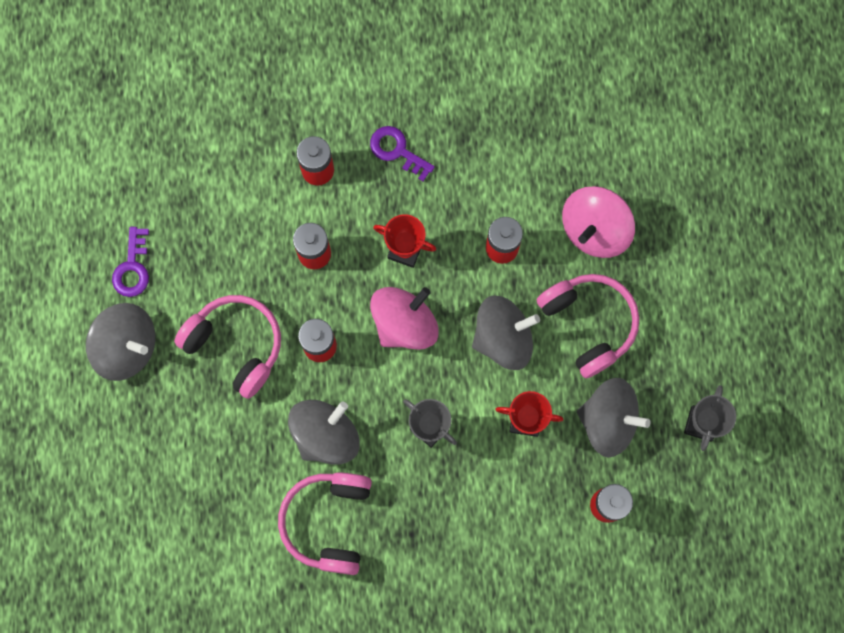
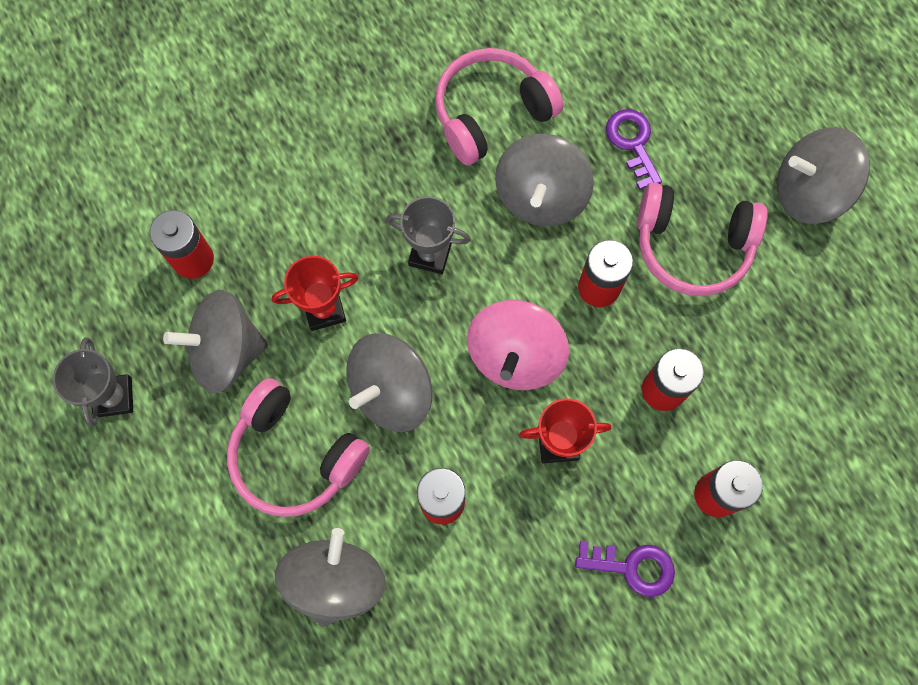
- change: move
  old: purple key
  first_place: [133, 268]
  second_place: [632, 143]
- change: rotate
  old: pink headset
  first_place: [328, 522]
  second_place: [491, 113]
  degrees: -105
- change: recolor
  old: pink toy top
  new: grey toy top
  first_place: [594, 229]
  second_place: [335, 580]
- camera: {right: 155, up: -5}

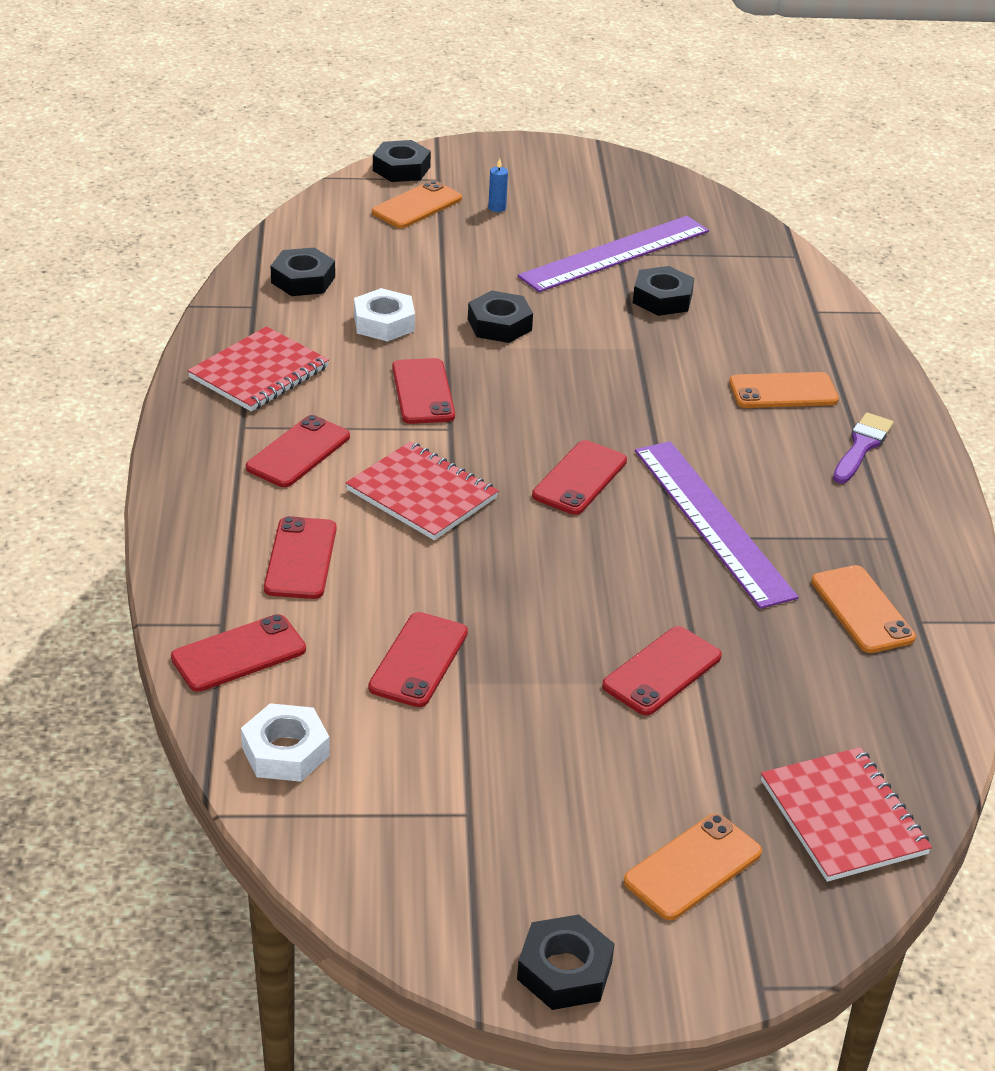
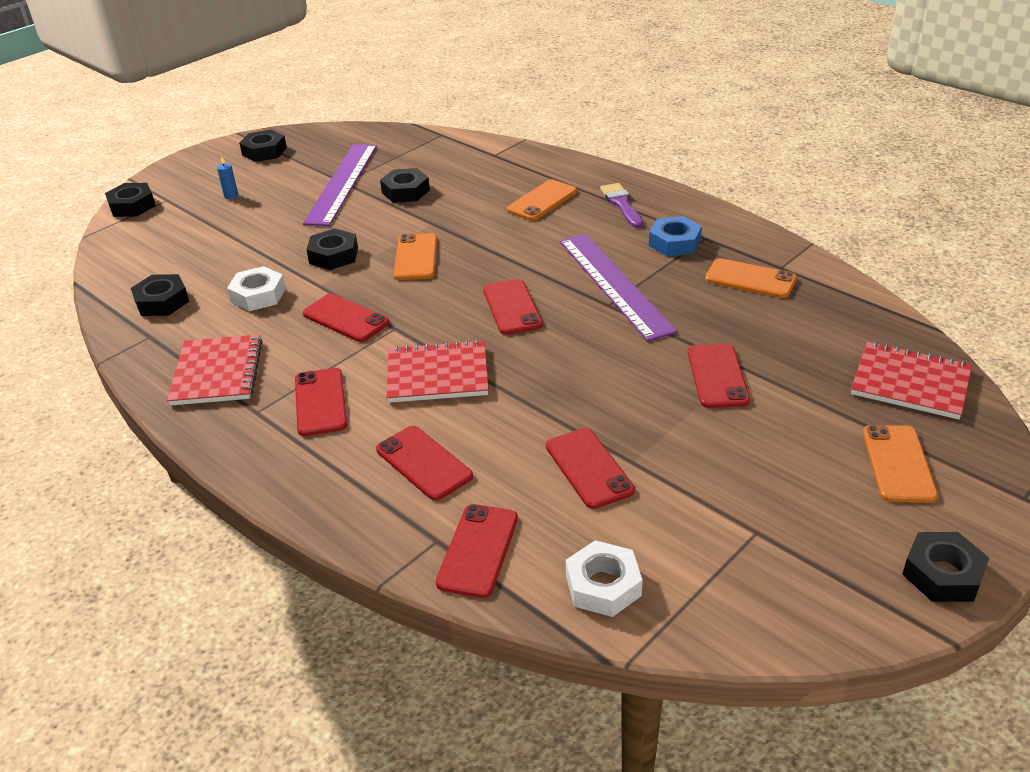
- change: move
  old: bright orange mobile phone
  first_place: [417, 205]
  second_place: [416, 257]
- change: rotate
  old: purple straightedge
  first_place: [712, 521]
  second_place: [614, 284]
  degrees: 45
- change: insert
  new: black hex nut
  second_place: [264, 151]
- change: insert
  new: cobalt hex nut
  second_place: [674, 243]
- camera: {right: -40, up: 0}

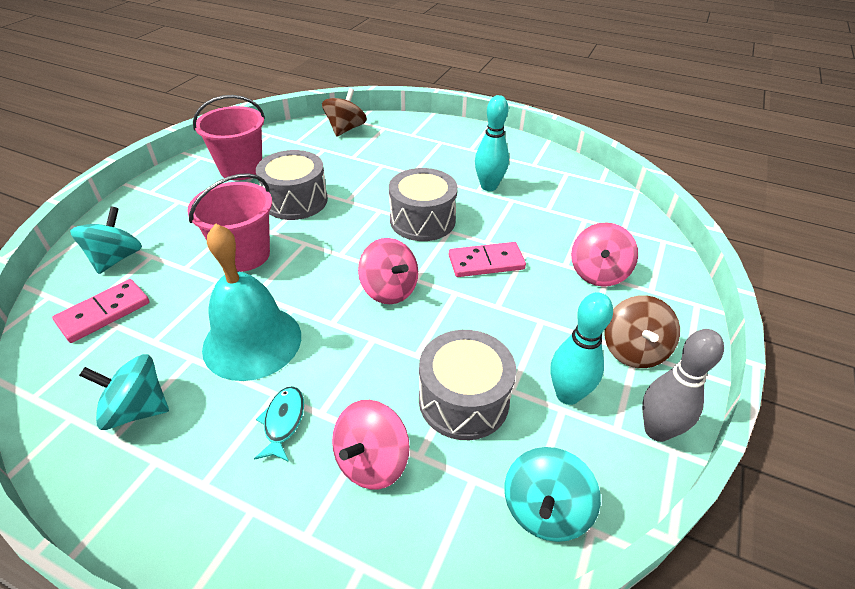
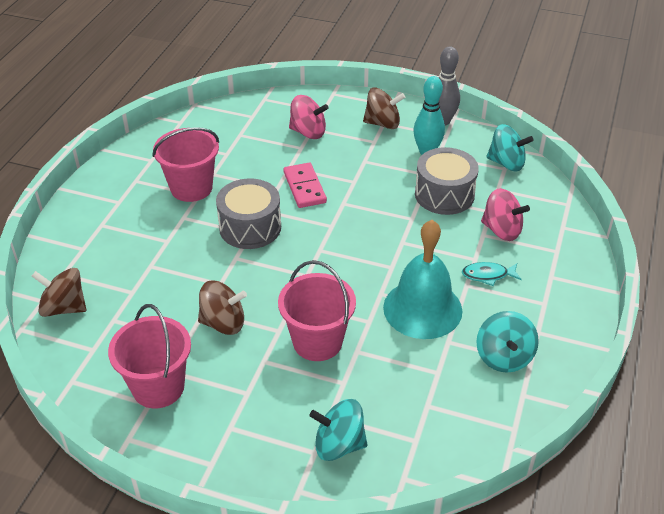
- change: delete
  old: pink domino tile
  first_place: [104, 313]
- change: replace
  old: grey toy drum
  new: brown toy top
  first_place: [295, 200]
  second_place: [223, 323]
- change: delete
  old: pink toy top
  first_place: [389, 290]
- change: replace
  old: aqua bowling pin
  new: pink bucket
  first_place: [489, 186]
  second_place: [191, 188]
- camera: {right: -95, up: 0}

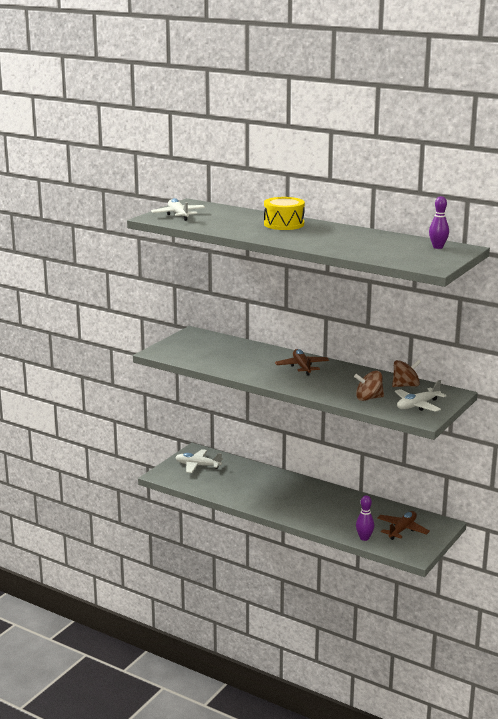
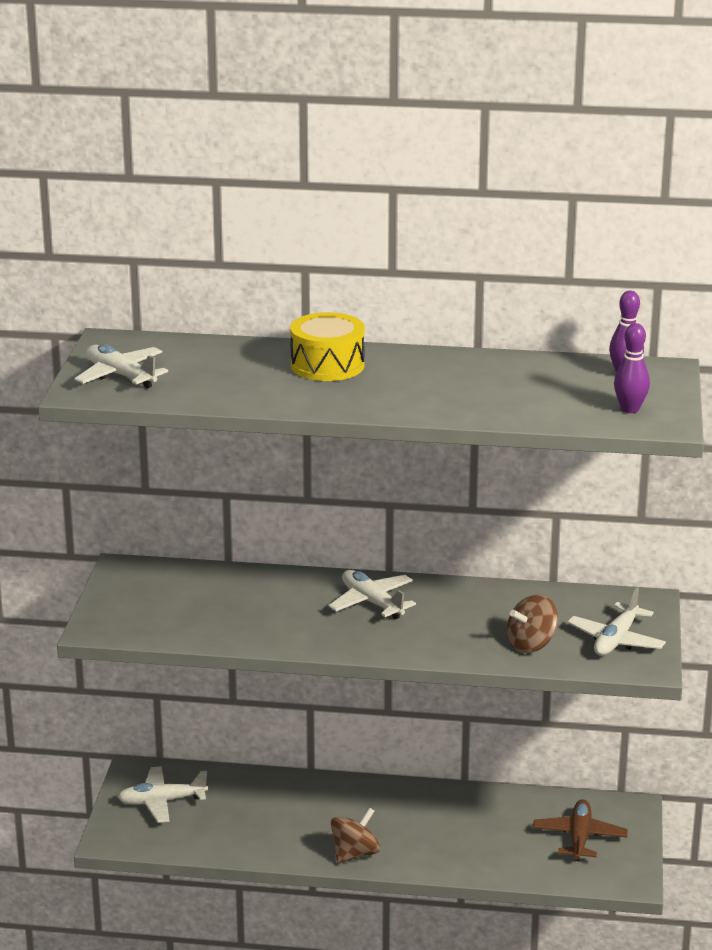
- change: recolor
  old: brown plane
  new: white plane
  first_place: [302, 367]
  second_place: [372, 602]
- change: move
  old: purple bowling pin
  first_place: [364, 538]
  second_place: [630, 409]
- change: move
  old: brown toy top
  first_place: [405, 386]
  second_place: [355, 854]
- camera: {right: -25, up: 5}

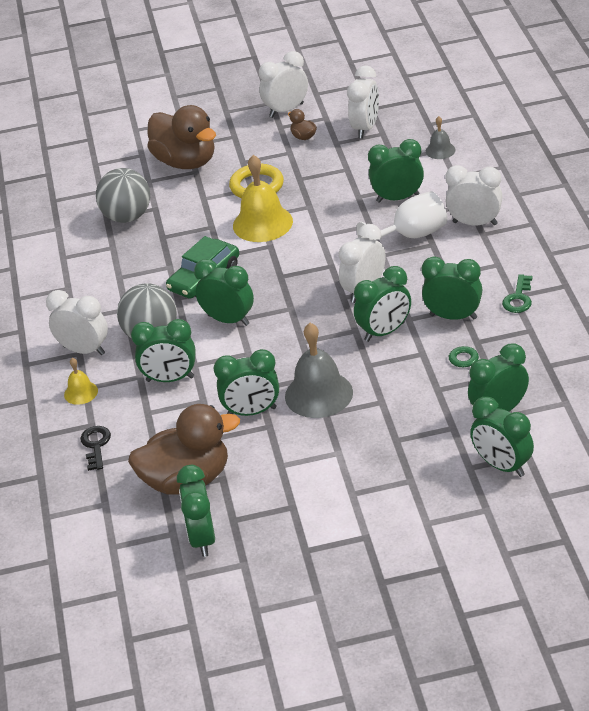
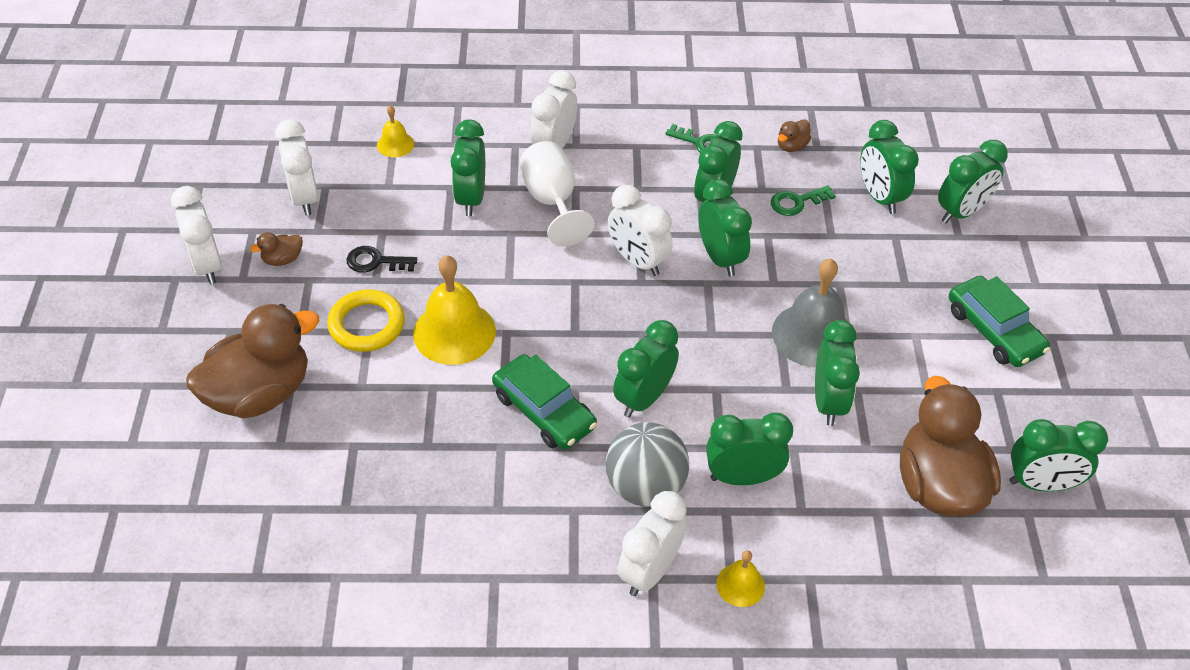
- change: move
  old: black key
  first_place: [96, 445]
  second_place: [375, 262]
- change: delete
  old: grey sphere
  first_place: [127, 217]
- change: rotate
  old: leaf-green bedside clock
  first_place: [170, 379]
  second_place: [742, 477]
  degrees: -105
- change: rotate
  old: white bedside clock
  first_place: [365, 128]
  second_place: [304, 198]
  degrees: -135
- change: recolor
  old: grey hand bell
  new: bright yellow hand bell
  first_place: [440, 150]
  second_place: [395, 144]
- change: insert
  new: brown toy duck
  second_place: [791, 146]
- change: insert
  new: leaf-green car
  second_place: [994, 330]
- camera: {right: -85, up: 10}

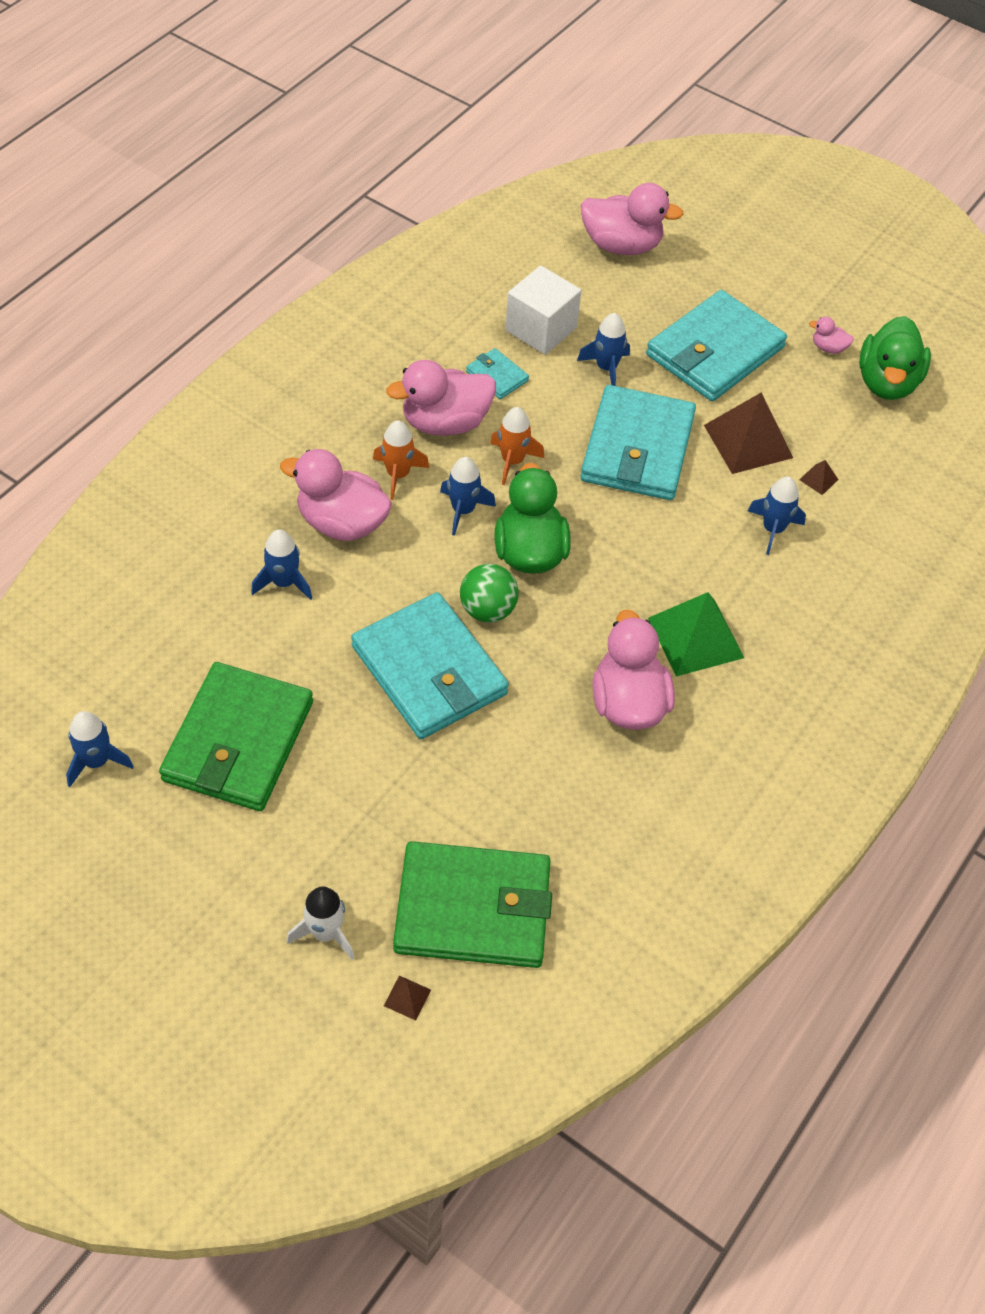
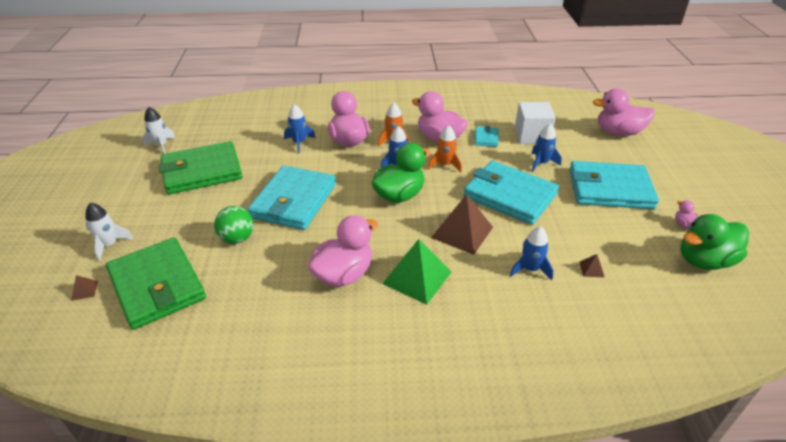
- change: recolor
  old: cobalt toy rocket
  new: white toy rocket
  first_place: [96, 761]
  second_place: [161, 145]
- change: move
  old: leaf-green sphere
  first_place: [487, 610]
  second_place: [237, 238]
- change: rotate
  old: pink toy duck
  first_place: [621, 245]
  second_place: [618, 132]
  degrees: 120
- change: rotate
  old: aqua wallet
  first_place: [637, 448]
  second_place: [509, 196]
  degrees: 60
- change: move
  old: brown pyramid
  first_place: [748, 441]
  second_place: [462, 232]
- camera: {right: 55, up: -15}

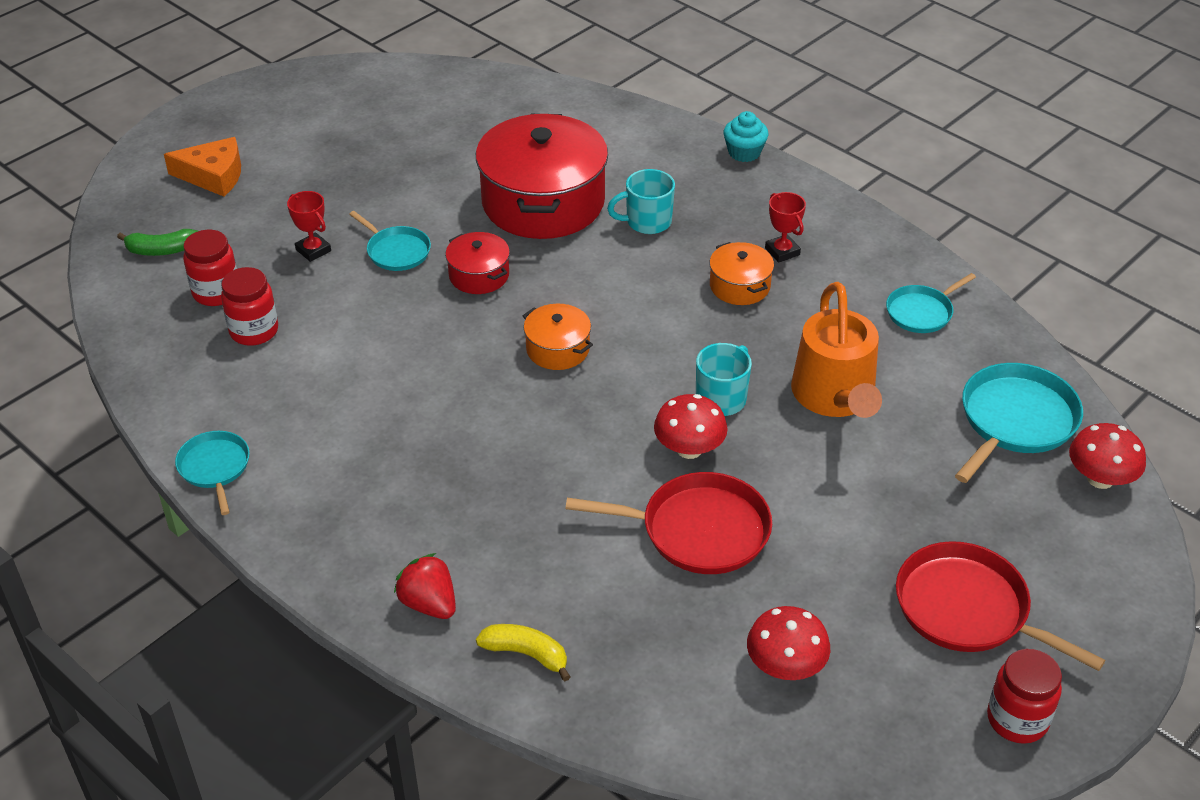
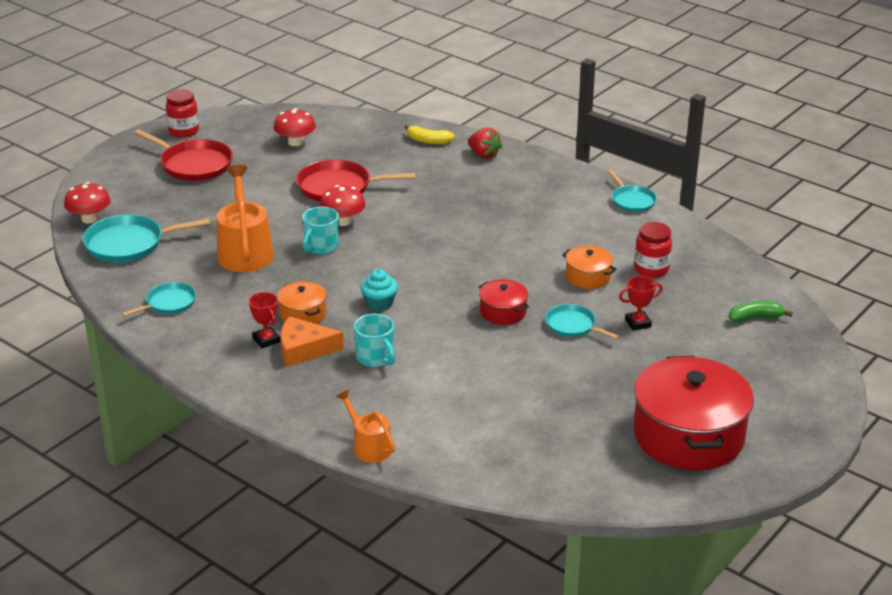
- change: move
  old: bright orange piece of cheese
  first_place: [213, 175]
  second_place: [304, 349]
- change: delete
  old: red preserve jar
  first_place: [216, 292]
- change: rotate
  old: red trophy
  first_place: [313, 250]
  second_place: [638, 323]
  degrees: -60
- change: move
  old: red cooking pot
  first_place: [543, 202]
  second_place: [688, 435]
- change: move
  old: bright orange cooking pot
  first_place: [558, 349]
  second_place: [588, 277]
- change: rotate
  old: aqua mug
  first_place: [647, 222]
  second_place: [375, 358]
  degrees: 75
- change: move
  old: aqua muffin
  first_place: [744, 152]
  second_place: [379, 303]
- change: rotate
  old: aqua frying pan
  first_place: [1015, 421]
  second_place: [129, 244]
  degrees: 45
- change: insert
  new: bright orange watering can
  second_place: [369, 446]
- camera: {right: 175, up: -10}

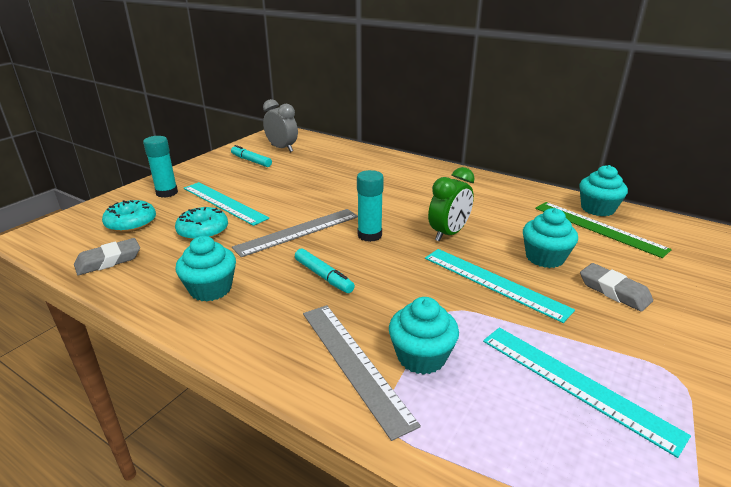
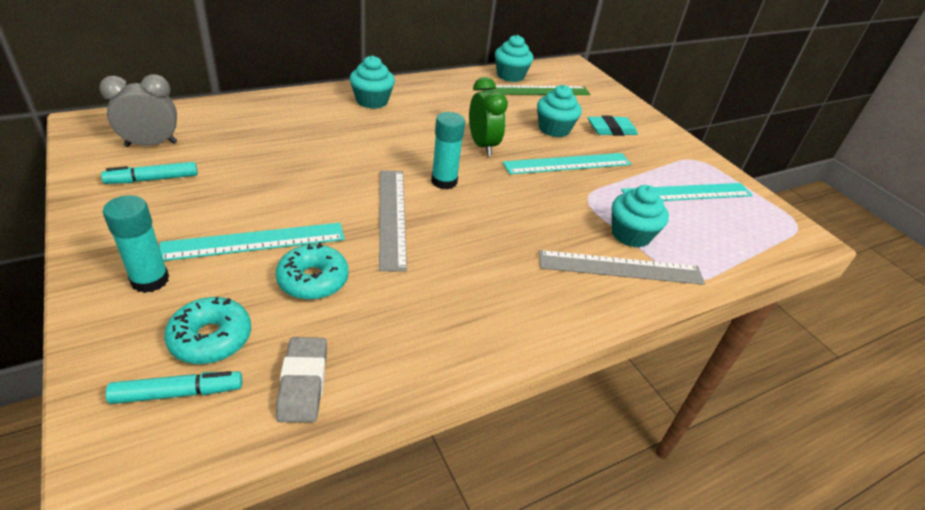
- change: move
  old: aqua muffin
  first_place: [211, 289]
  second_place: [372, 101]
- change: move
  old: aqua marker pen
  first_place: [323, 276]
  second_place: [178, 393]
- change: recolor
  old: grey pencil eraser
  new: aqua pencil eraser
  first_place: [614, 291]
  second_place: [611, 130]
- camera: {right: -65, up: 10}

